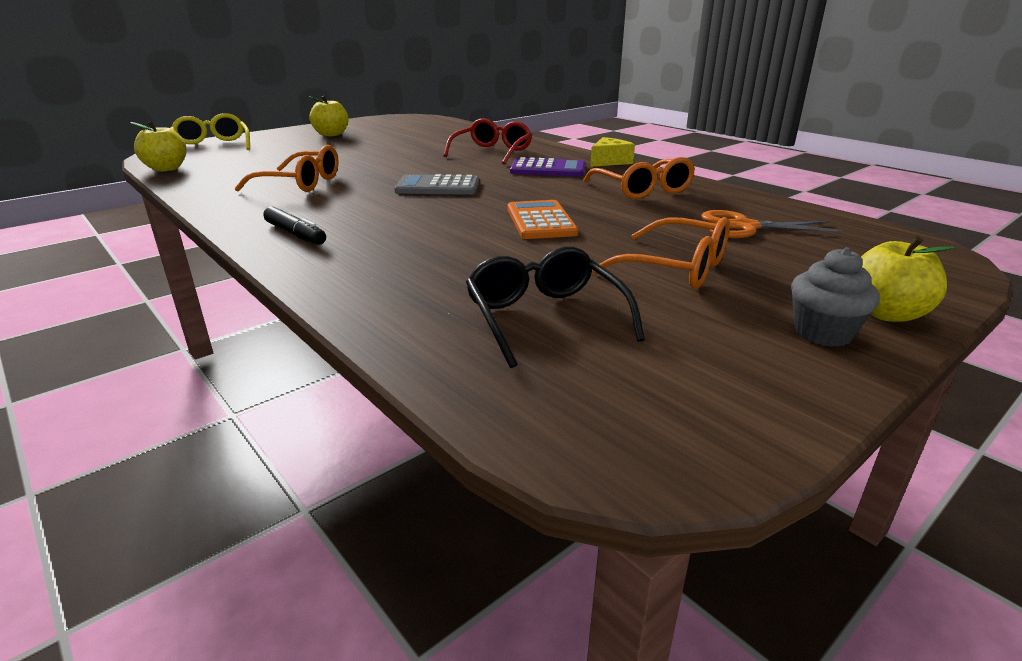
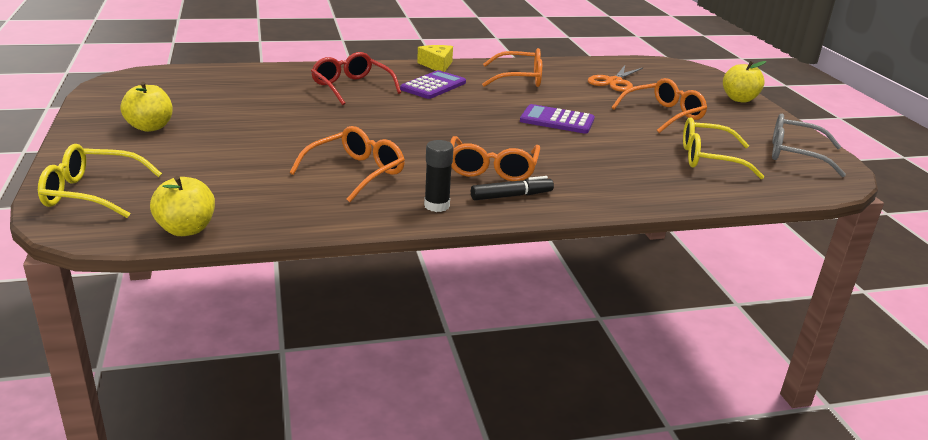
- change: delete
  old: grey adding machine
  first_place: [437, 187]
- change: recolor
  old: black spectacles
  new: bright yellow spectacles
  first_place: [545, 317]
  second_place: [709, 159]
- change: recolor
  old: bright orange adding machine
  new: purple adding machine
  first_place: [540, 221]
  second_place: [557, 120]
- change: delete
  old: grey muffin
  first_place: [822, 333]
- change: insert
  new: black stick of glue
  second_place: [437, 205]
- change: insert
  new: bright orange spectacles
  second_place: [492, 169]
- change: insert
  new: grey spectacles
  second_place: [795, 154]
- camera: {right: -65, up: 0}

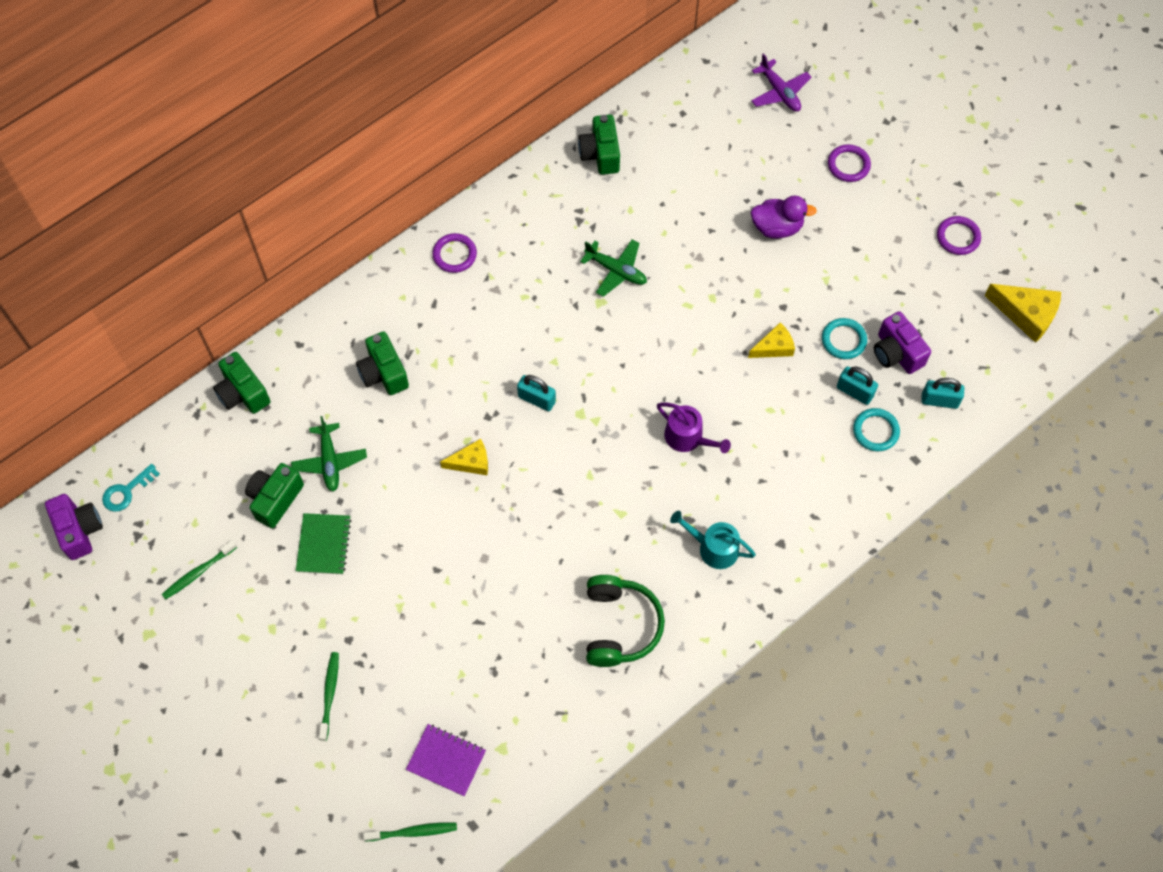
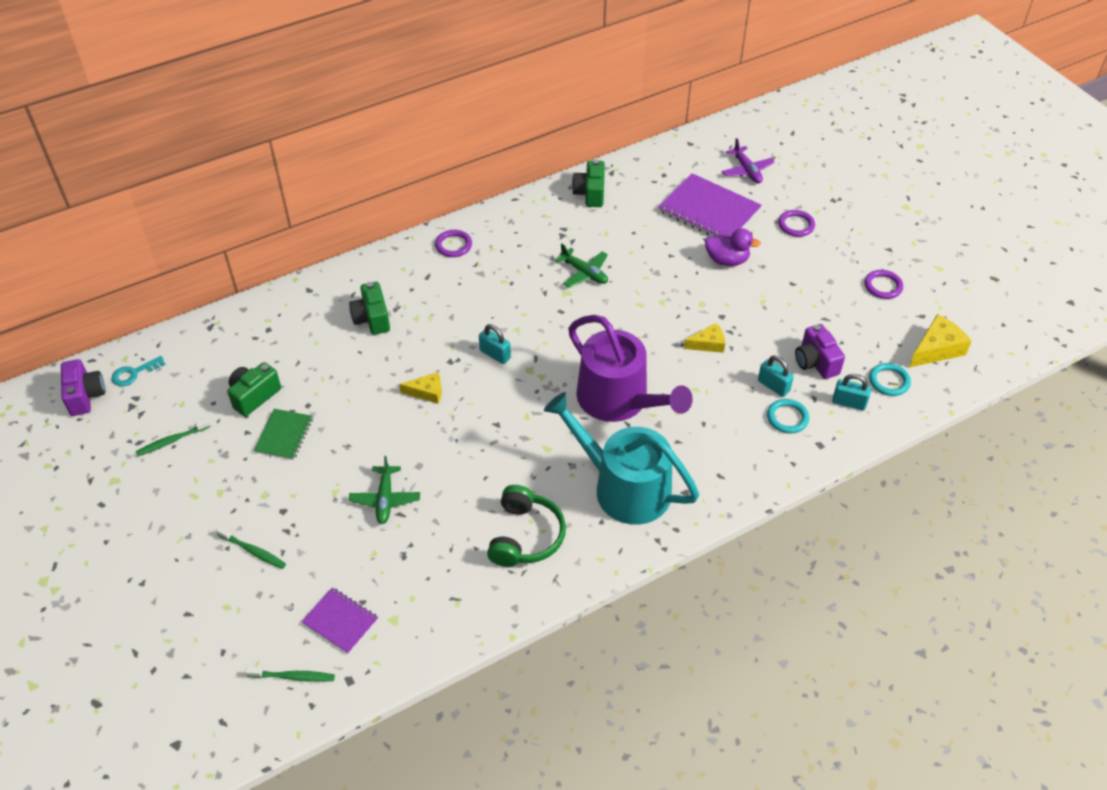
- change: delete
  old: leaf-green compact camera
  first_place: [243, 393]
- change: move
  old: leaf-green plane
  first_place: [329, 461]
  second_place: [385, 499]
- change: rotate
  old: leaf-green toothbrush
  first_place: [329, 694]
  second_place: [253, 551]
  degrees: 105
- change: resize
  old: purple watering can
  first_place: [688, 438]
  second_place: [619, 400]
  factor: 2.1
- change: resize
  old: aqua watering can
  first_place: [713, 548]
  second_place: [624, 487]
  factor: 2.1
- change: move
  old: aqua torus
  first_place: [843, 340]
  second_place: [889, 381]
- change: rotate
  old: bright yellow piece of cheese
  first_place: [1026, 314]
  second_place: [936, 349]
  degrees: -75
- change: insert
  new: purple notepad
  second_place: [709, 211]
- camera: {right: 10, up: -15}

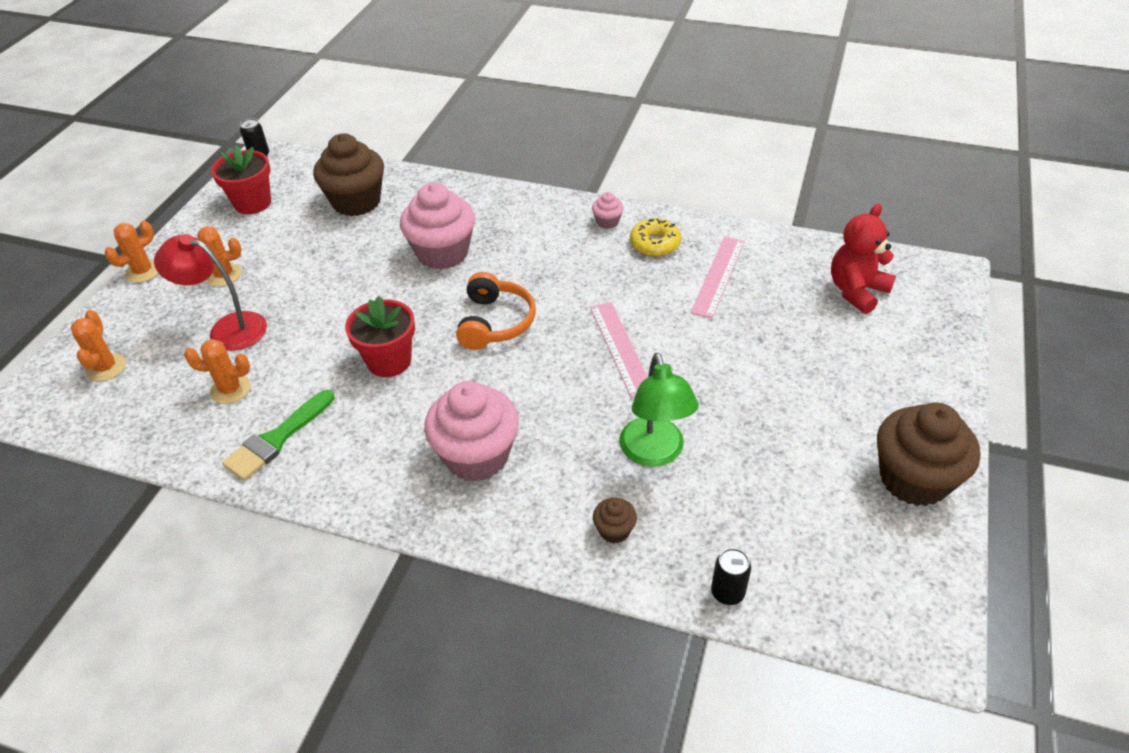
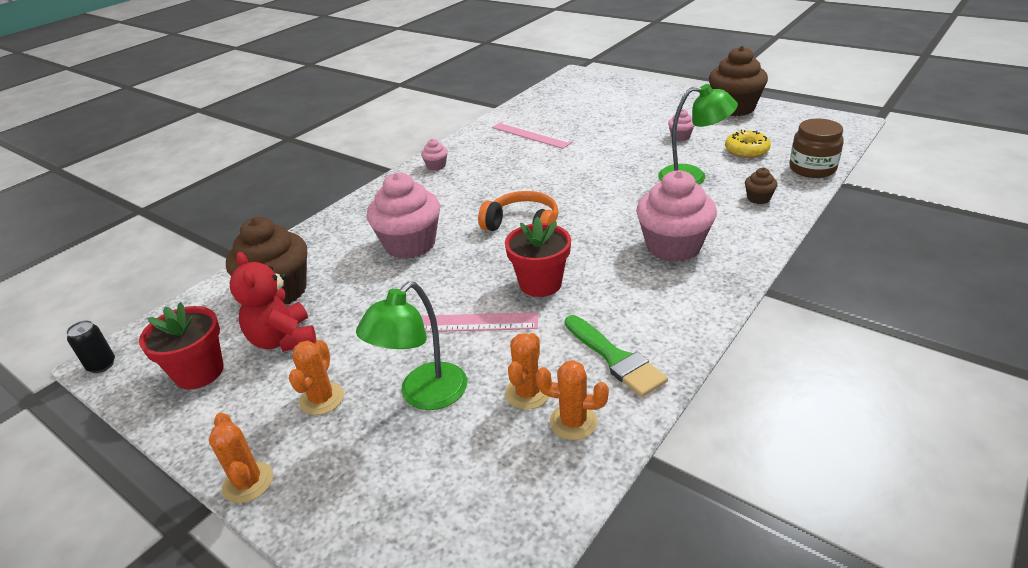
- change: move
  old: bright orange cactus
  first_place: [106, 367]
  second_place: [573, 422]
- change: recolor
  old: red desk lamp
  new: leaf-green desk lamp
  first_place: [227, 329]
  second_place: [424, 395]
- change: move
  old: pink straightedge
  first_place: [620, 348]
  second_place: [469, 323]
- change: move
  old: bright yellow glazed donut
  first_place: [655, 244]
  second_place: [746, 150]
- change: replace
  old: black tin
  new: brown preserve jar
  first_place: [727, 592]
  second_place: [812, 168]
- change: move
  old: red teddy
  first_place: [856, 291]
  second_place: [283, 340]
- change: insert
  new: pink muffin
  second_place: [680, 137]
- camera: {right: -70, up: -10}

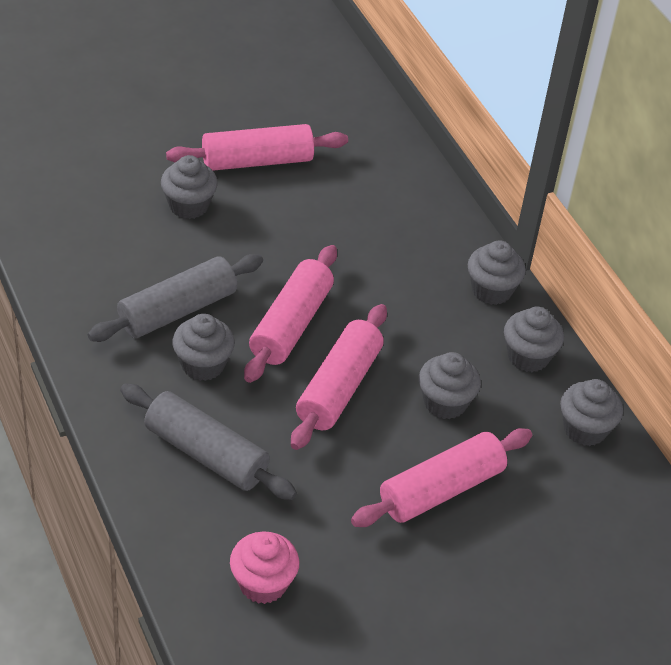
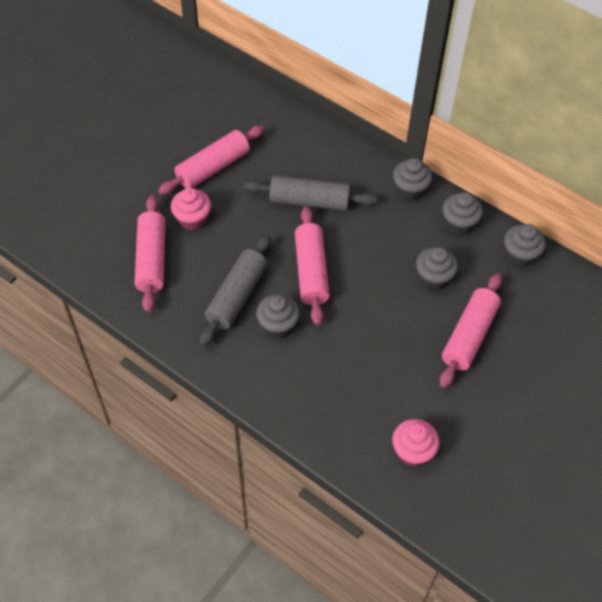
- change: move
  old: grey dough roller
  first_place: [206, 453]
  second_place: [309, 201]
- change: recolor
  old: grey muffin
  new: pink muffin
  first_place: [189, 205]
  second_place: [192, 219]
- change: move
  old: pink dough roller
  first_place: [338, 387]
  second_place: [151, 259]
- camera: {right: -25, up: 10}

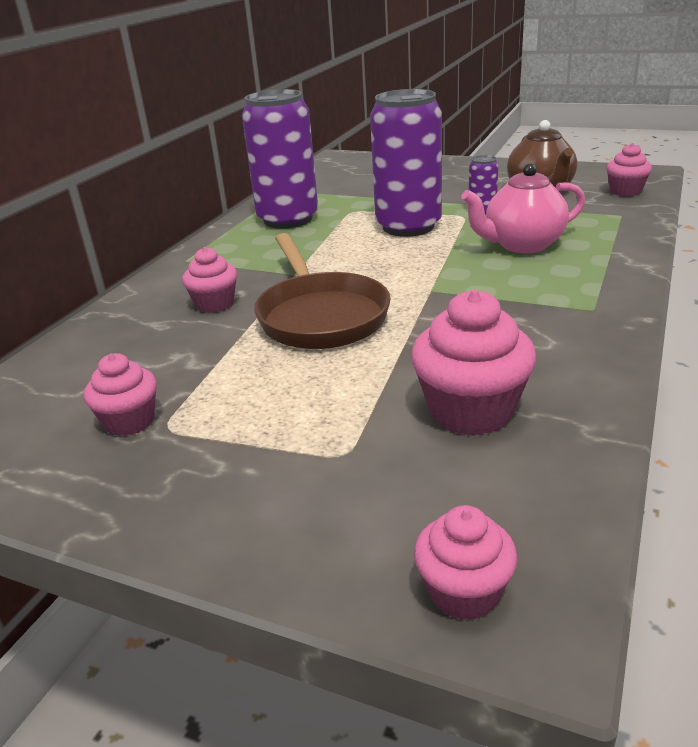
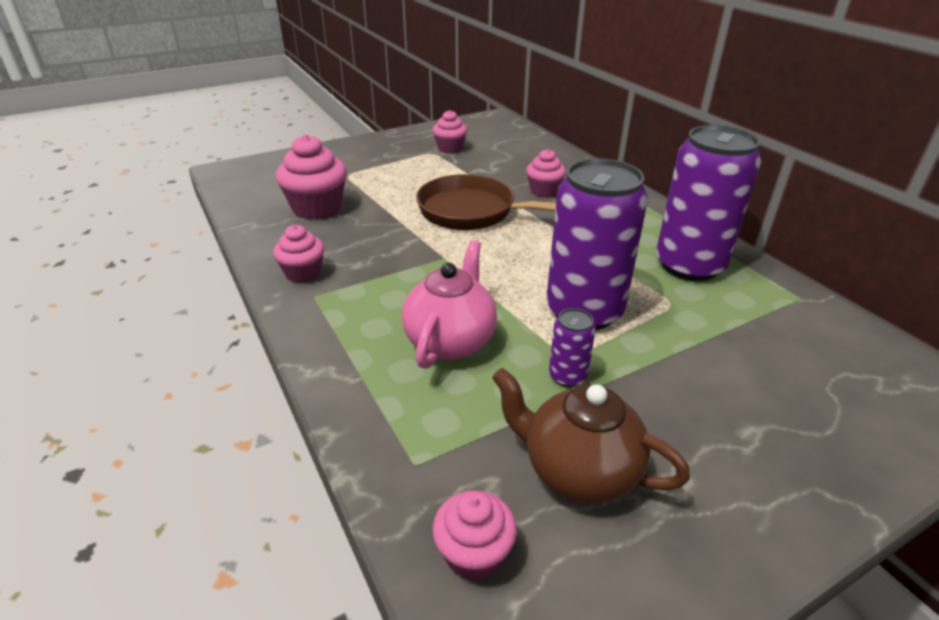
- change: move
  old: pink muffin
  first_place: [464, 592]
  second_place: [303, 273]
- camera: {right: 125, up: 5}

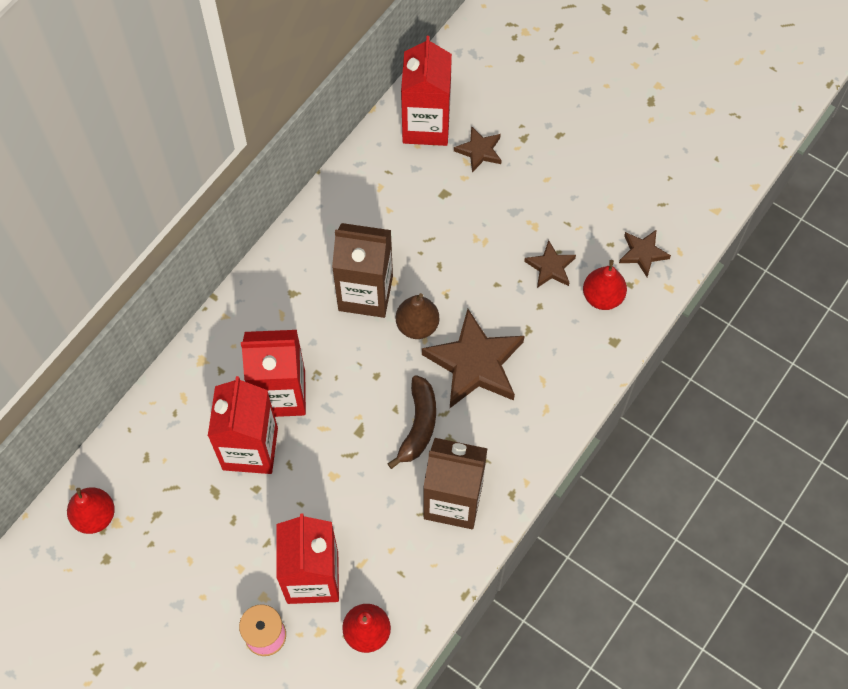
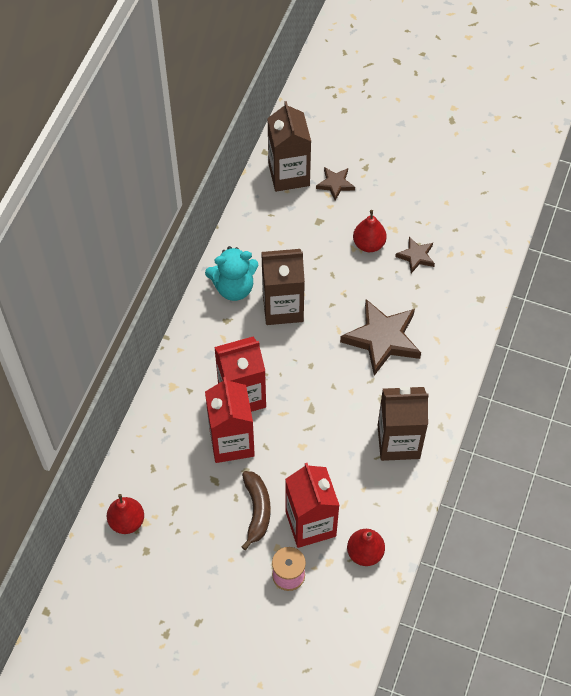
- change: move
  old: brown banana
  first_place: [418, 425]
  second_place: [257, 510]
- change: delete
  old: brown toy pear
  first_place: [417, 325]
- change: recolor
  old: red carton
  new: brown carton
  first_place: [426, 125]
  second_place: [289, 174]
- change: move
  old: red toy pear
  first_place: [602, 297]
  second_place: [369, 244]
- change: delete
  old: brown star shape
  first_place: [643, 253]
- change: insert
  new: aqua teddy
  second_place: [234, 287]
- camera: {right: -15, up: -5}

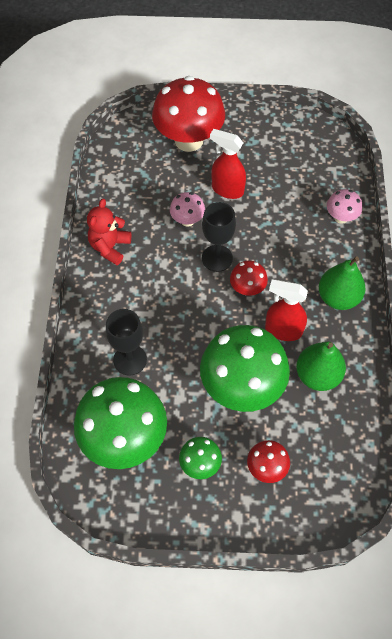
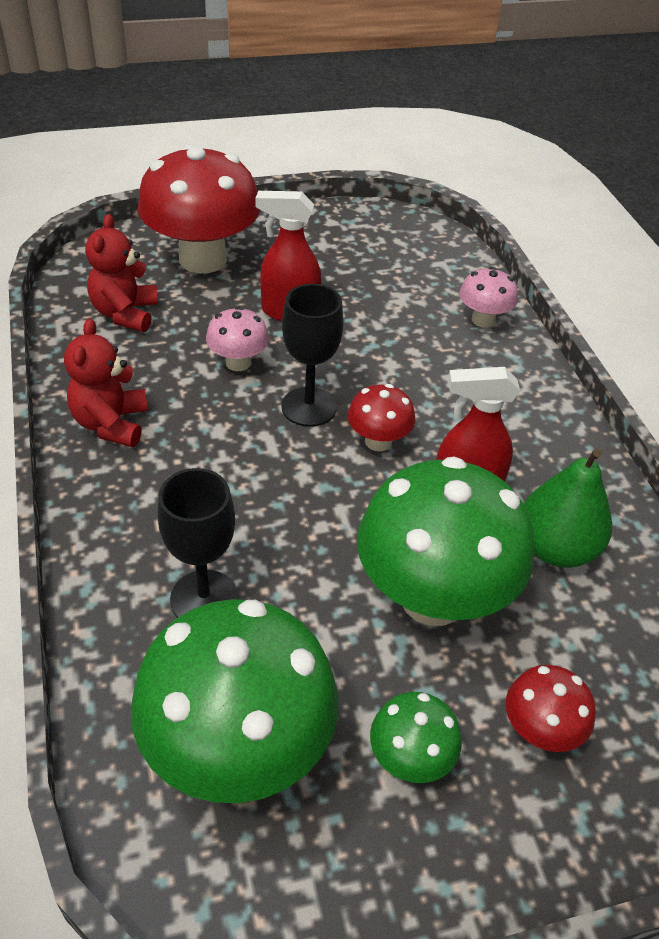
- change: delete
  old: leaf-green toy pear
  first_place: [338, 297]
- change: insert
  new: red teddy
  second_place: [125, 314]
- camera: {right: -20, up: -15}

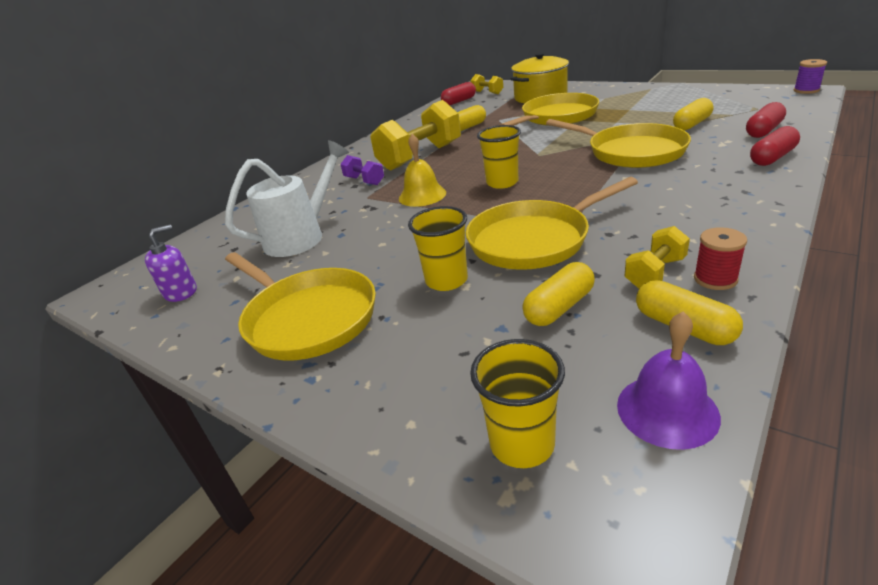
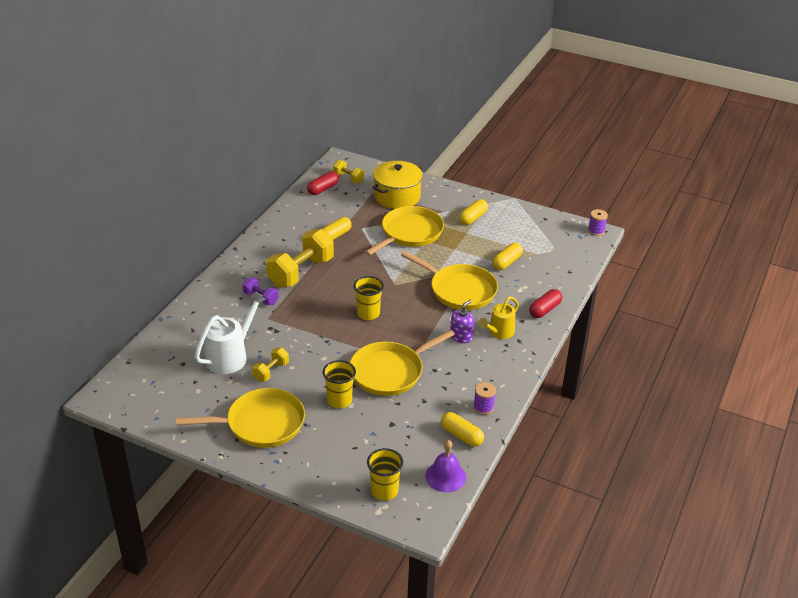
- change: move
  old: purple soap pump
  first_place: [180, 292]
  second_place: [461, 336]
- change: rotate
  old: bright yellow frying pan
  first_place: [308, 318]
  second_place: [261, 423]
  degrees: -45
- change: delete
  old: bright yellow hand bell
  first_place: [422, 195]
- change: move
  old: bright yellow pill
  first_place: [559, 307]
  second_place: [473, 218]
- change: move
  old: bright yellow free weight
  first_place: [655, 273]
  second_place: [271, 371]
- change: recolor
  old: red bobbin
  new: purple bobbin
  first_place: [715, 279]
  second_place: [483, 407]
- change: delete
  old: red pill
  first_place: [763, 131]
- change: insert
  new: bright yellow watering can
  second_place: [498, 332]
- camera: {right: -15, up: 5}

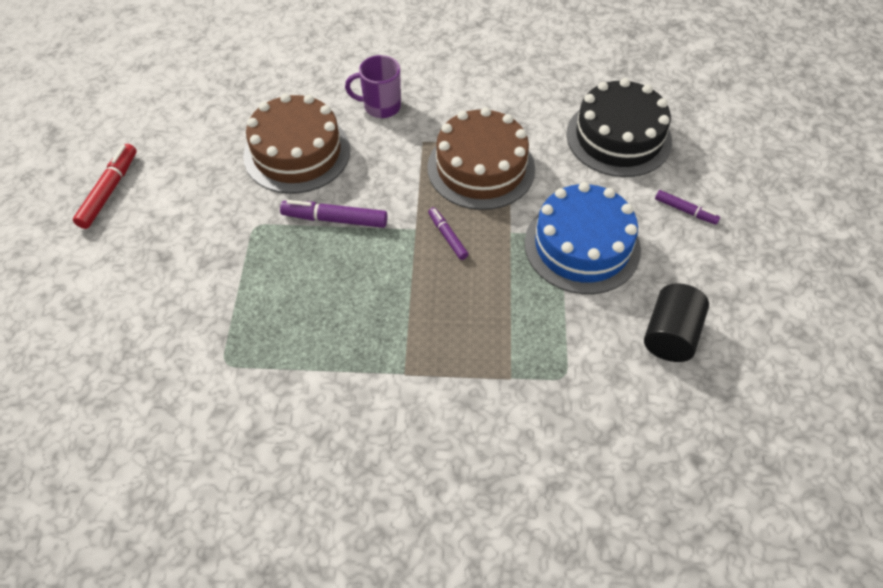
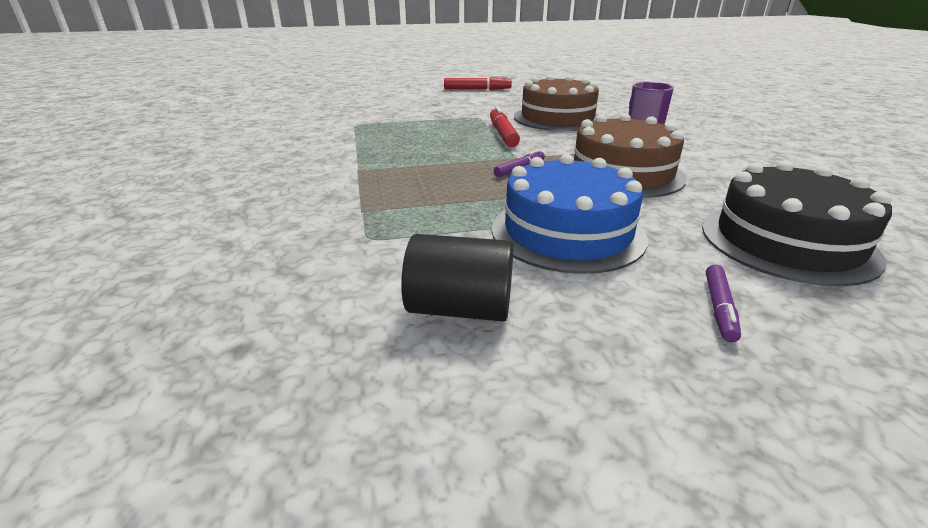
- change: recolor
  old: purple marker pen
  new: red marker pen
  first_place: [335, 219]
  second_place: [503, 134]
- camera: {right: 75, up: -25}

